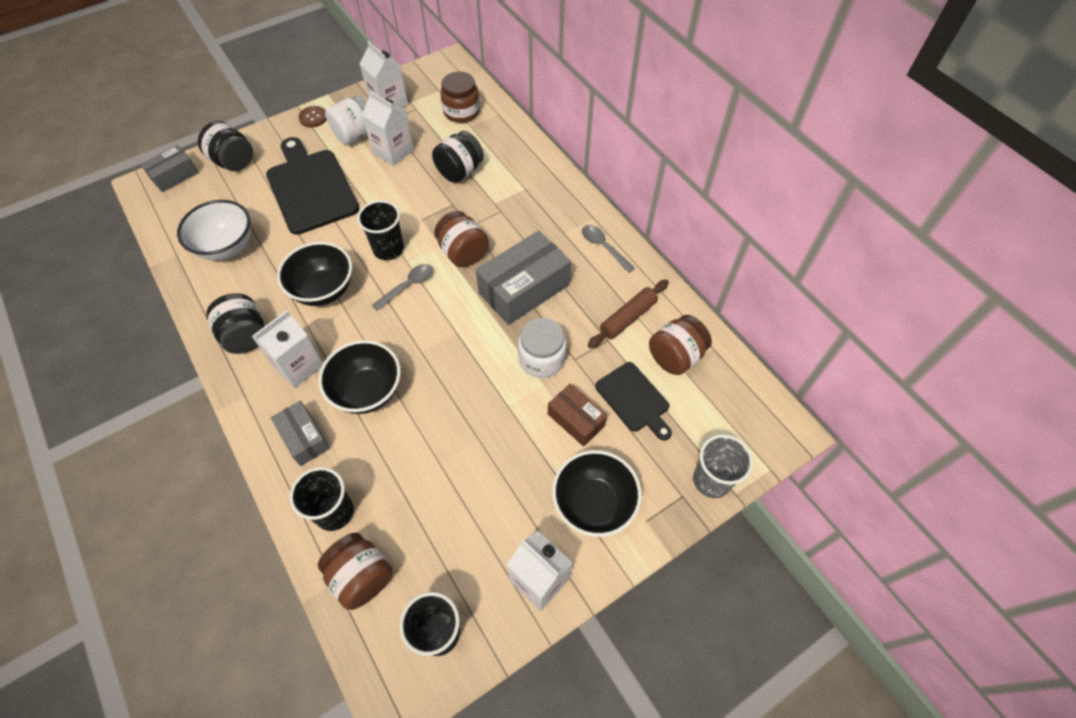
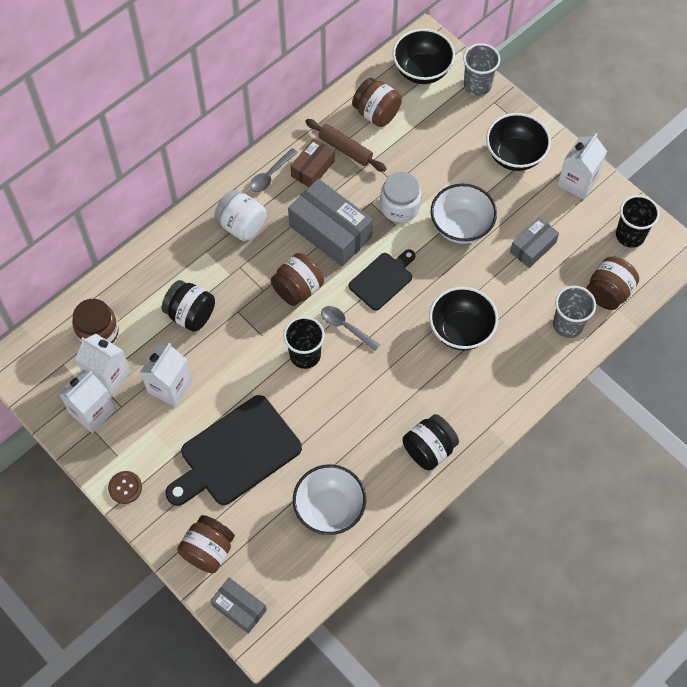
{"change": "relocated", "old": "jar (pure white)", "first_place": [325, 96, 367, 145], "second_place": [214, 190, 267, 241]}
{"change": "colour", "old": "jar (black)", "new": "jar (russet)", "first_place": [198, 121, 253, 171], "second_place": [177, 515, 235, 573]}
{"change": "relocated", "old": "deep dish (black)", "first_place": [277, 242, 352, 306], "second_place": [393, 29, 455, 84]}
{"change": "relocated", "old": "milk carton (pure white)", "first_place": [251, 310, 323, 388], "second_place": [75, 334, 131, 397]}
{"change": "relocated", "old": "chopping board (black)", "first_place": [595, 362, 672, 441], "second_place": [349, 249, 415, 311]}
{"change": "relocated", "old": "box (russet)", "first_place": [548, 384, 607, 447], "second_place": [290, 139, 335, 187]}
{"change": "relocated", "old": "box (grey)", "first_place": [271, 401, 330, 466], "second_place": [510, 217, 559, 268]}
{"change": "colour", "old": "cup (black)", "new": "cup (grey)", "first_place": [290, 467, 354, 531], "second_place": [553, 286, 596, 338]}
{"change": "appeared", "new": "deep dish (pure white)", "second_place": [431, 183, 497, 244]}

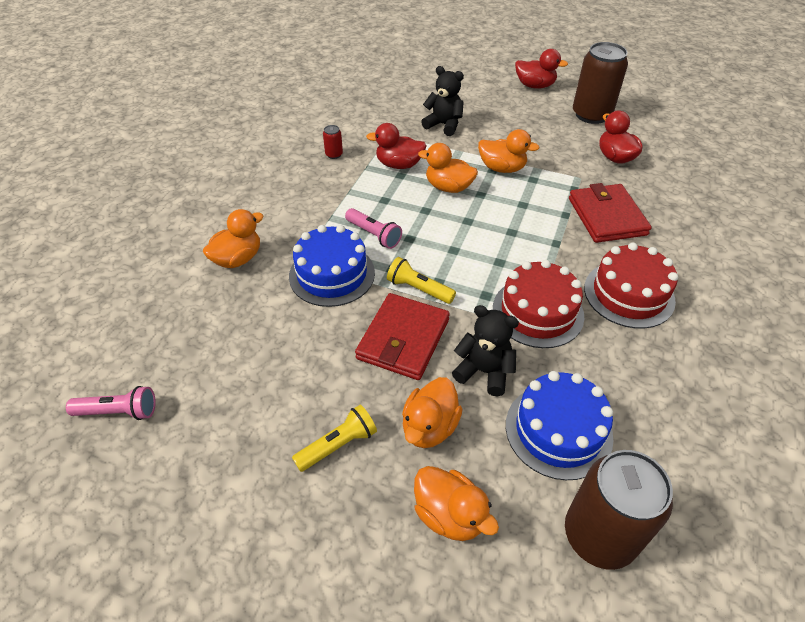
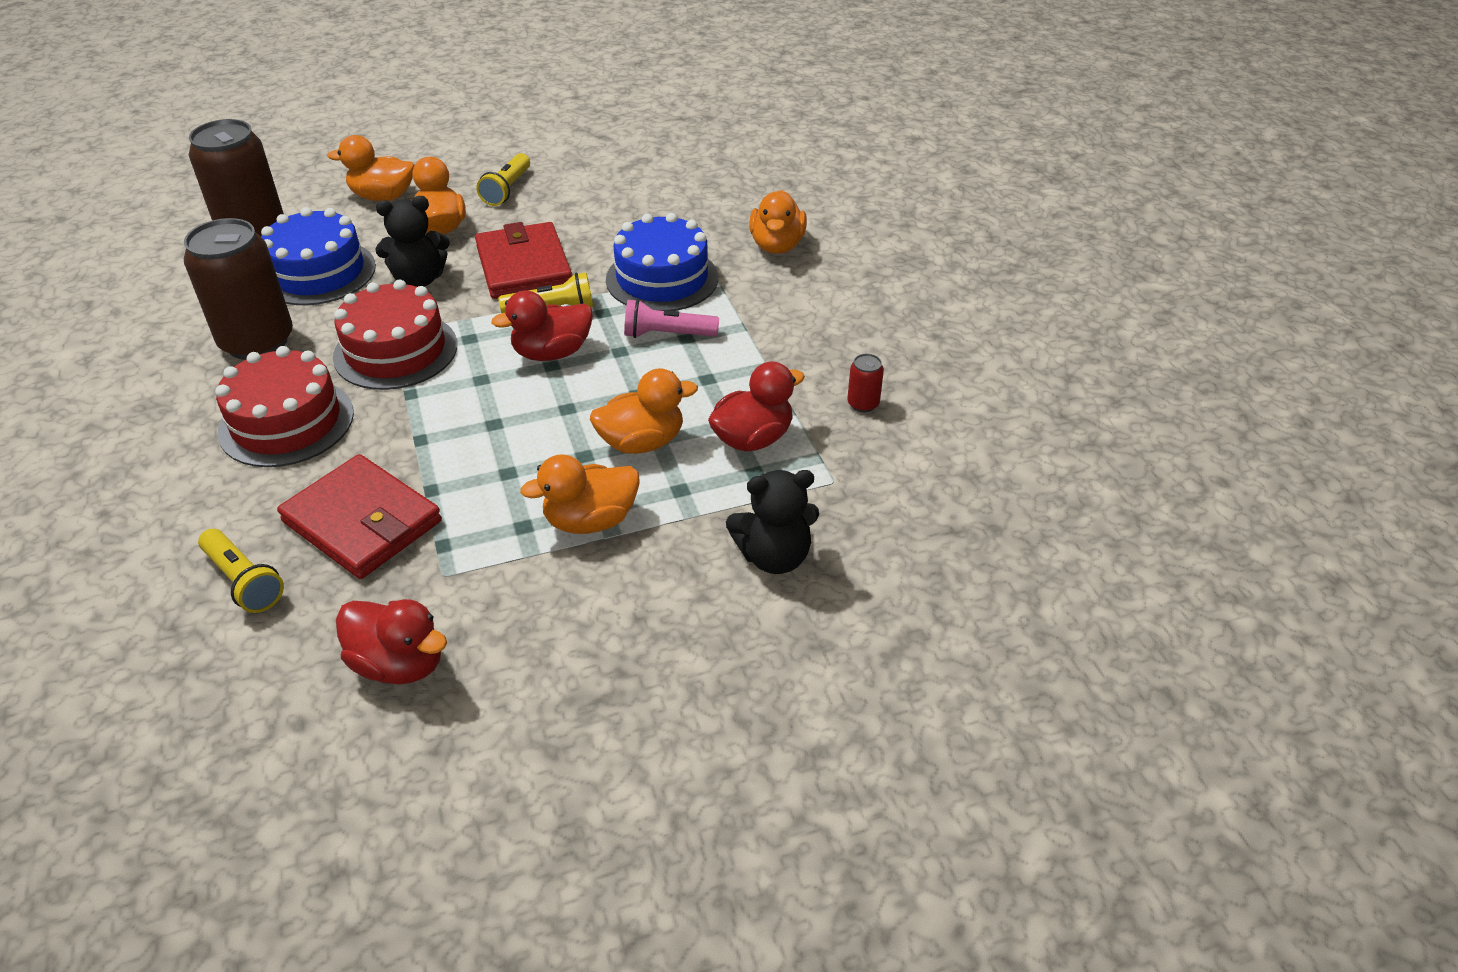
{"change": "relocated", "old": "soda can (russet)", "first_place": [573, 42, 628, 124], "second_place": [184, 218, 293, 360]}
{"change": "relocated", "old": "duck (red)", "first_place": [515, 49, 568, 89], "second_place": [491, 290, 593, 361]}
{"change": "missing", "old": "torch (rose-pink)", "first_place": [66, 386, 156, 420]}
{"change": "appeared", "new": "torch (yellow)", "second_place": [198, 529, 284, 613]}

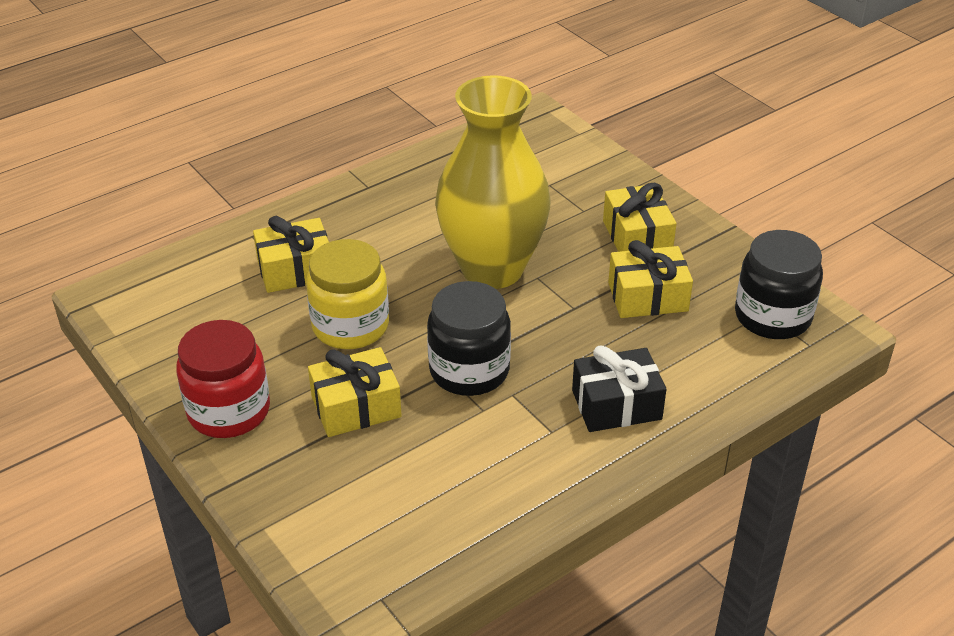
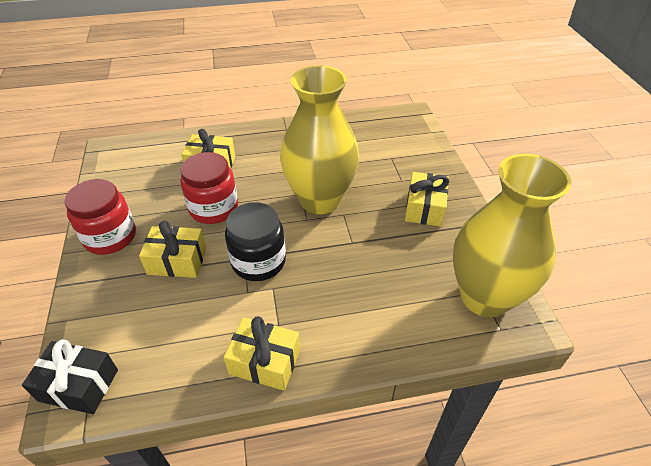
{"change": "exchanged", "old": "jar (black)", "new": "tall vase (yellow)", "first_place": [735, 230, 823, 339], "second_place": [453, 154, 571, 317]}
{"change": "colour", "old": "jar (yellow)", "new": "jar (red)", "first_place": [306, 239, 389, 349], "second_place": [180, 152, 238, 224]}
{"change": "relocated", "old": "gift (yellow)", "first_place": [608, 240, 693, 318], "second_place": [224, 316, 300, 391]}
{"change": "relocated", "old": "gift (black)", "first_place": [572, 345, 666, 432], "second_place": [22, 339, 118, 414]}

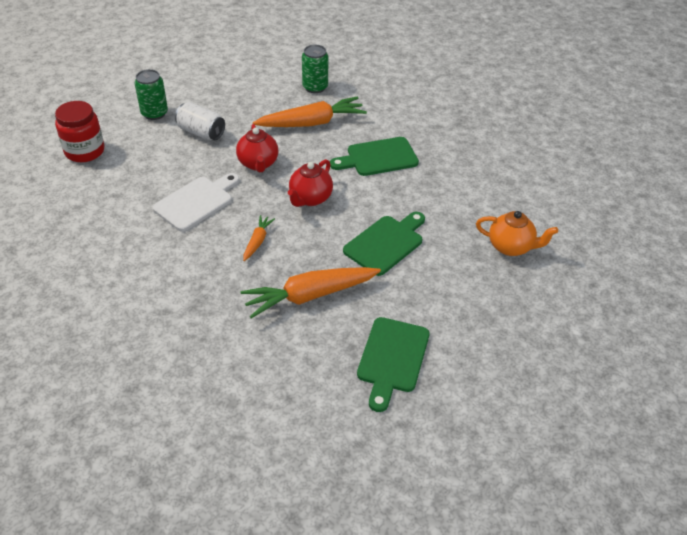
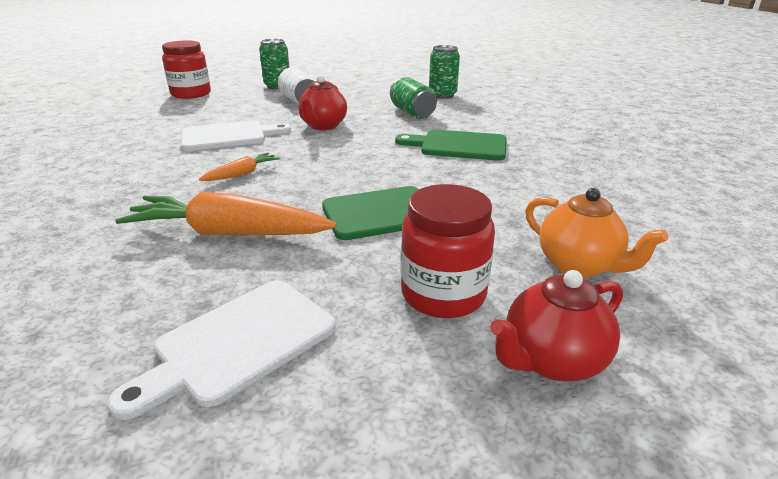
{"change": "exchanged", "old": "toy carrot (orange)", "new": "soda can (leaf-green)", "first_place": [253, 96, 367, 127], "second_place": [390, 77, 437, 119]}
{"change": "relocated", "old": "tea pot (red)", "first_place": [288, 159, 333, 207], "second_place": [490, 270, 623, 381]}
{"change": "colour", "old": "chopping board (leaf-green)", "new": "chopping board (pure white)", "first_place": [357, 317, 430, 412], "second_place": [108, 280, 336, 420]}
{"change": "appeared", "new": "jar (red)", "second_place": [401, 184, 495, 318]}

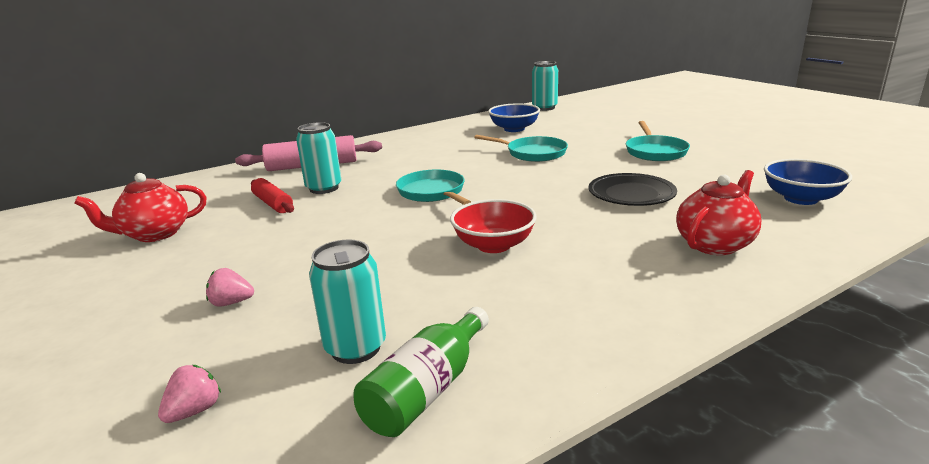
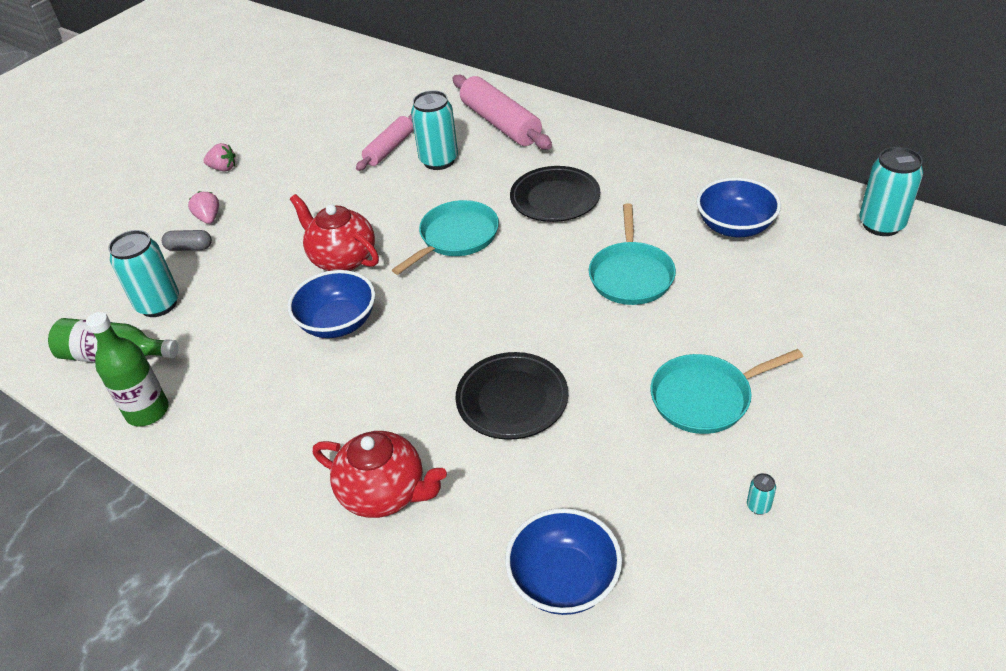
{"change": "relocated", "old": "tea pot (red)", "first_place": [74, 173, 206, 242], "second_place": [290, 194, 379, 271]}
{"change": "colour", "old": "dough roller (red)", "new": "dough roller (rose-pink)", "first_place": [251, 178, 294, 213], "second_place": [356, 114, 414, 171]}
{"change": "colour", "old": "deep dish (red)", "new": "deep dish (royal blue)", "first_place": [450, 199, 537, 253], "second_place": [288, 270, 375, 338]}
{"change": "relocated", "old": "berry (rose-pink)", "first_place": [158, 365, 221, 423], "second_place": [203, 143, 236, 171]}
{"change": "appeared", "new": "flat dish (black)", "second_place": [510, 166, 600, 222]}
{"change": "appeared", "new": "pill shape (grey)", "second_place": [162, 230, 212, 251]}
{"change": "appeared", "new": "bottle (leaf-green)", "second_place": [86, 312, 169, 426]}
{"change": "appeared", "new": "soda can (turquoise)", "second_place": [747, 473, 776, 515]}

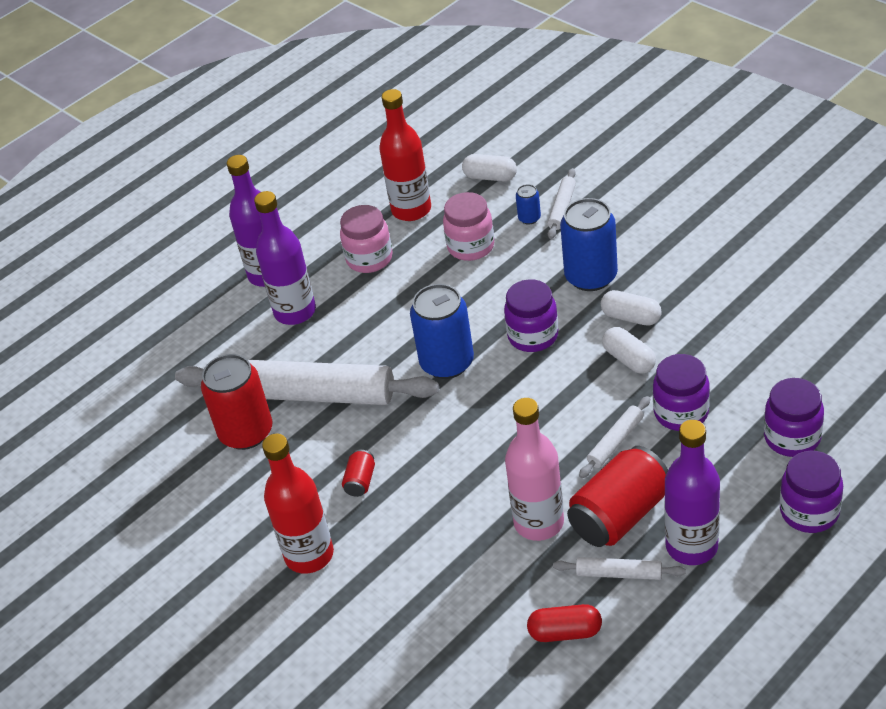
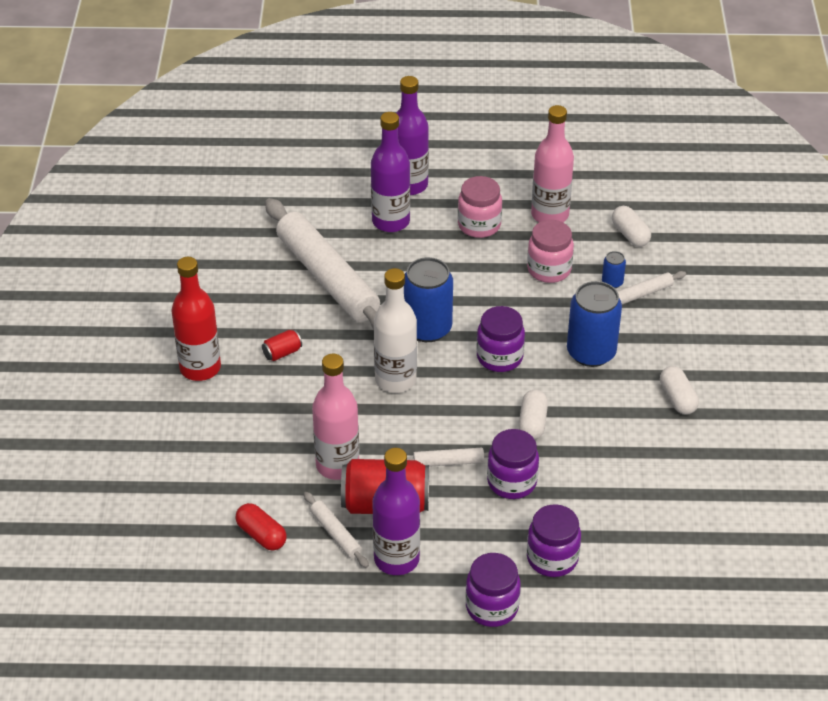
{"change": "colour", "old": "bottle (red)", "new": "bottle (rose-pink)", "first_place": [379, 89, 431, 221], "second_place": [531, 105, 574, 222]}
{"change": "relocated", "old": "pill shape (pure white)", "first_place": [601, 290, 662, 326], "second_place": [660, 366, 699, 414]}
{"change": "missing", "old": "soda can (red)", "first_place": [201, 354, 272, 450]}
{"change": "appeared", "new": "bottle (pure white)", "second_place": [374, 268, 417, 393]}

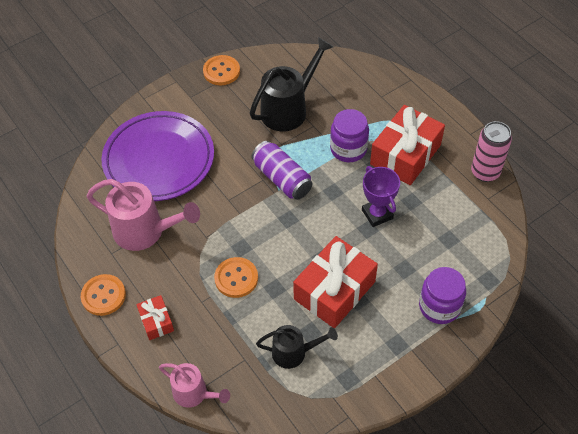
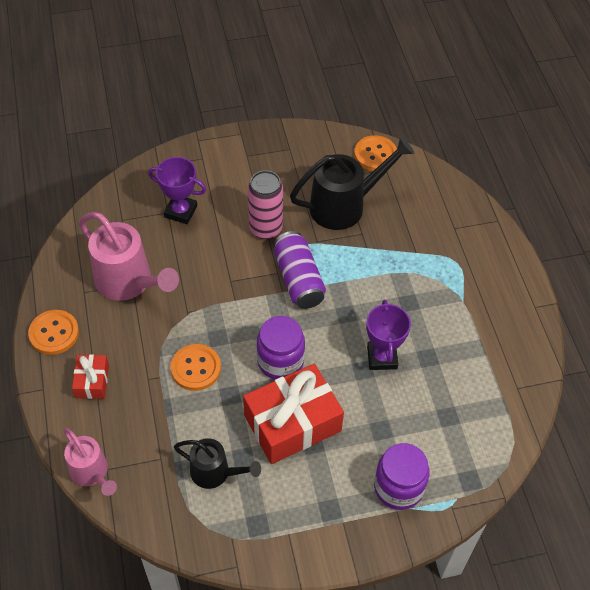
{"change": "relocated", "old": "button (orange)", "first_place": [203, 55, 240, 85], "second_place": [354, 135, 397, 171]}
{"change": "missing", "old": "gift (red)", "first_place": [370, 105, 445, 185]}
{"change": "relocated", "old": "jar (violet)", "first_place": [330, 109, 369, 162], "second_place": [257, 316, 305, 380]}
{"change": "exchanged", "old": "flat dish (violet)", "new": "prize cup (violet)", "first_place": [101, 111, 214, 201], "second_place": [148, 157, 206, 224]}
{"change": "relocated", "old": "soda can (rose-pink)", "first_place": [471, 121, 512, 182], "second_place": [248, 170, 283, 239]}

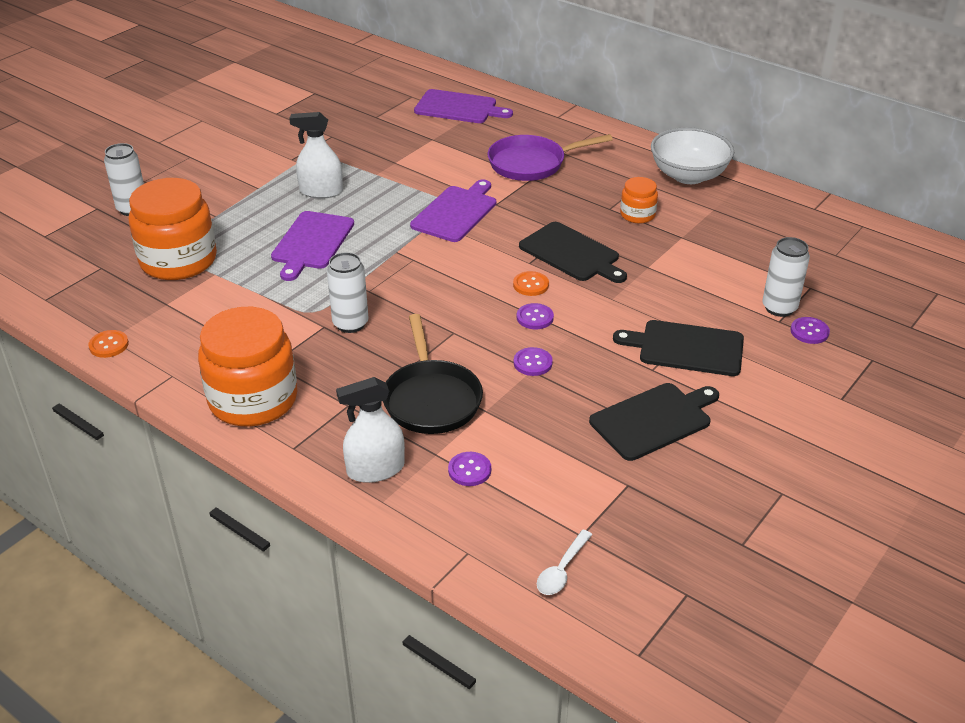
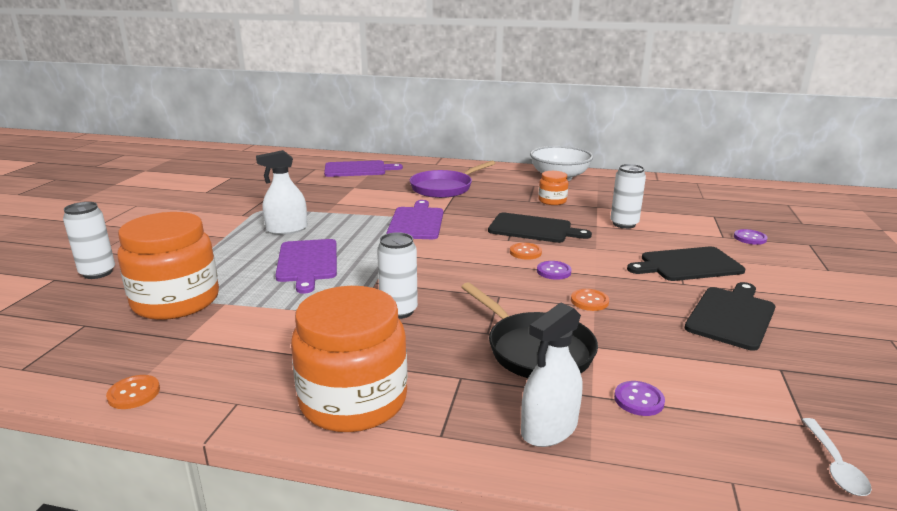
{"change": "relocated", "old": "soda can (pure white)", "first_place": [762, 237, 810, 317], "second_place": [610, 164, 646, 229]}
{"change": "colour", "old": "button (violet)", "new": "button (orange)", "first_place": [514, 347, 553, 376], "second_place": [571, 289, 609, 311]}

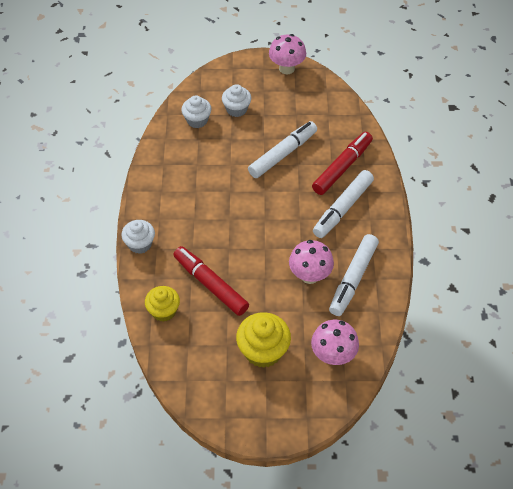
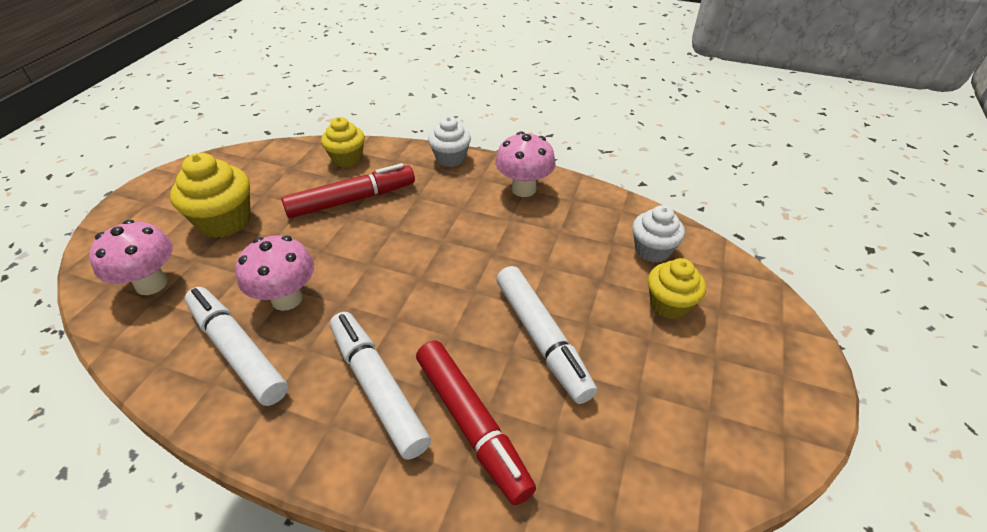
{"change": "relocated", "old": "fungus (rose-pink)", "first_place": [269, 34, 306, 74], "second_place": [495, 131, 556, 197]}
{"change": "colour", "old": "cupcake (pure white)", "new": "cupcake (yellow)", "first_place": [222, 84, 251, 117], "second_place": [648, 258, 706, 319]}

